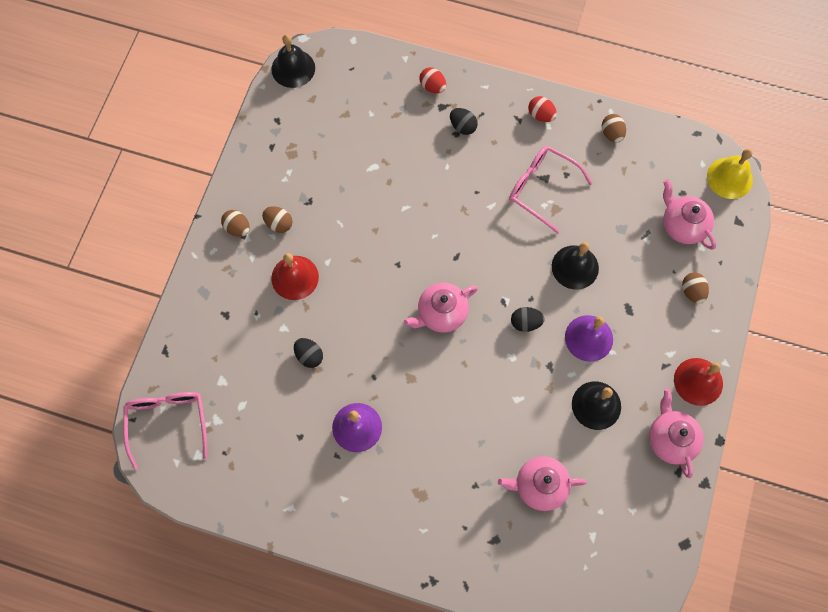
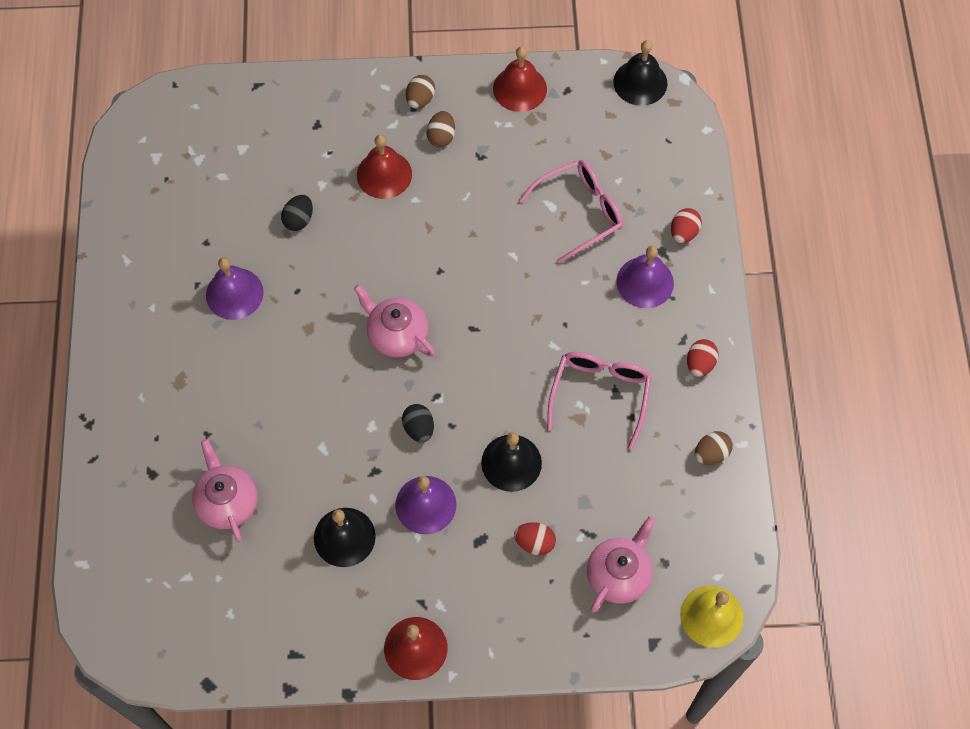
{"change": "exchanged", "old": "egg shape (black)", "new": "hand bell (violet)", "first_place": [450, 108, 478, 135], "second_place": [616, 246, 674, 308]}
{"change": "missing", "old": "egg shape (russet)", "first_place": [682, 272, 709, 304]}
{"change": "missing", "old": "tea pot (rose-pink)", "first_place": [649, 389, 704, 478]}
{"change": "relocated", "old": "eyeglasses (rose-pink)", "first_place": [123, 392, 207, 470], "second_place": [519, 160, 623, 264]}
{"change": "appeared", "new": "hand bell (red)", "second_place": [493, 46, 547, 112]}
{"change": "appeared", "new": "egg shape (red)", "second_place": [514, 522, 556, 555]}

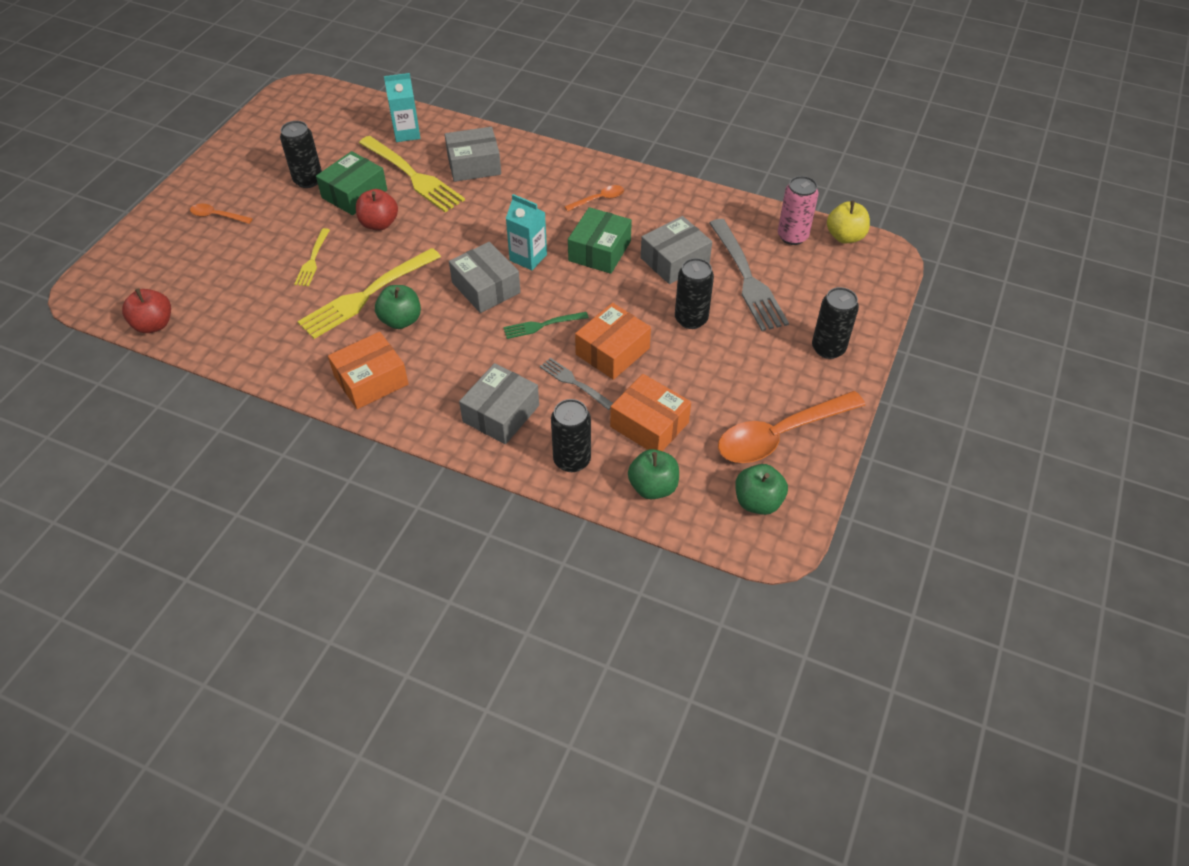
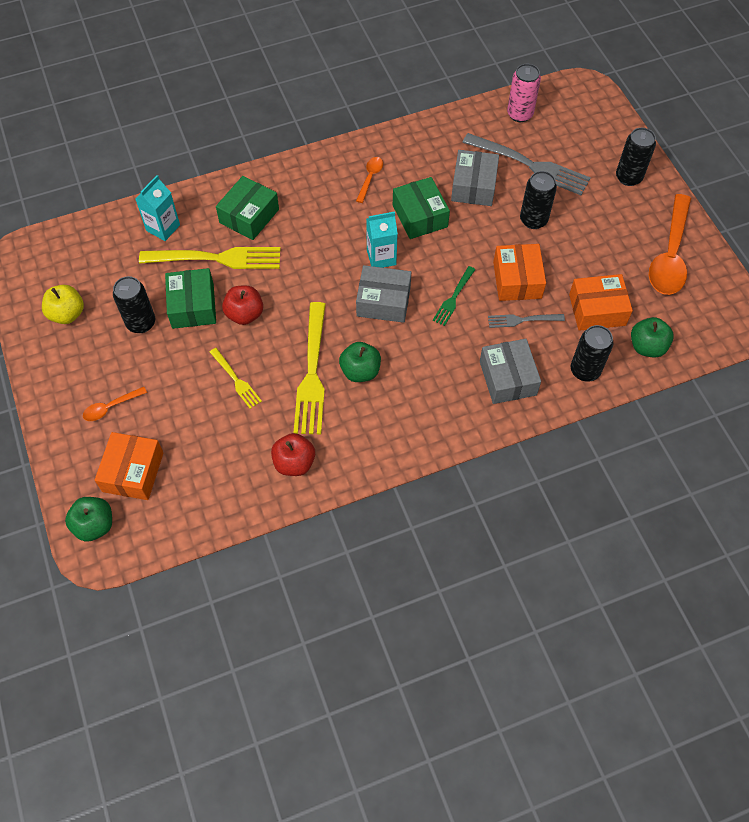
{"change": "colour", "old": "box (grey)", "new": "box (leaf-green)", "first_place": [445, 127, 501, 182], "second_place": [216, 176, 279, 240]}
{"change": "relocated", "old": "toy apple (yellow)", "first_place": [827, 200, 870, 243], "second_place": [42, 285, 84, 324]}
{"change": "relocated", "old": "toy apple (red)", "first_place": [122, 289, 171, 333], "second_place": [271, 433, 315, 476]}
{"change": "relocated", "old": "box (orange)", "first_place": [328, 332, 409, 409], "second_place": [95, 432, 164, 500]}
{"change": "relocated", "old": "toy apple (leaf-green)", "first_place": [735, 464, 788, 515], "second_place": [65, 497, 112, 542]}

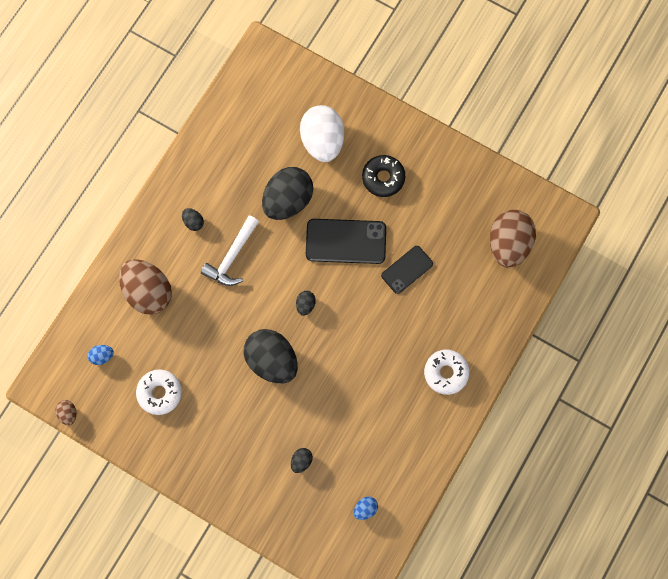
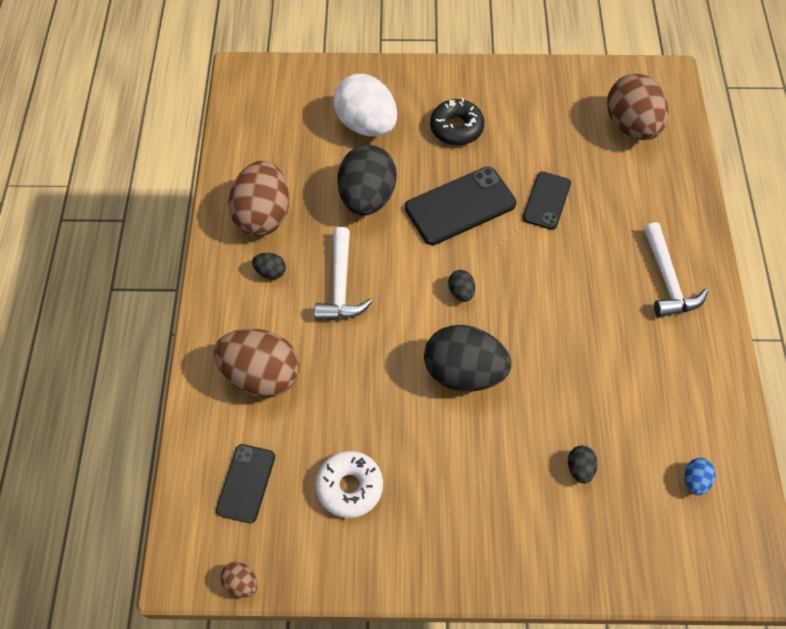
{"change": "exchanged", "old": "egg shape (royal blue)", "new": "smartphone (black)", "first_place": [88, 345, 114, 365], "second_place": [216, 444, 275, 523]}
{"change": "exchanged", "old": "donut (pure white)", "new": "carpenter's hammer (pure white)", "first_place": [424, 350, 470, 395], "second_place": [644, 222, 708, 318]}
{"change": "appeared", "new": "egg shape (russet)", "second_place": [228, 161, 289, 236]}

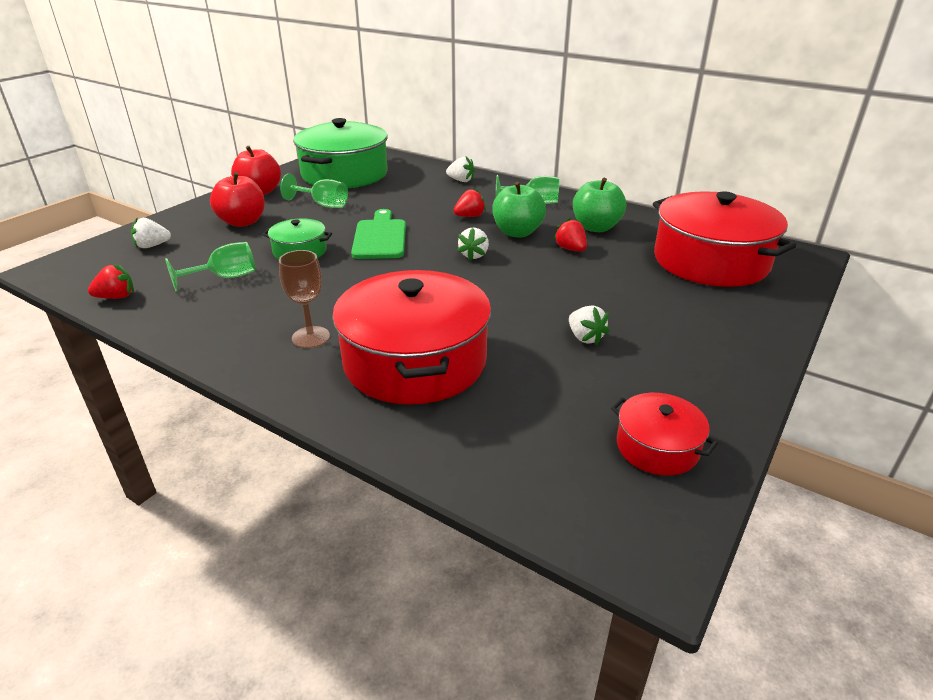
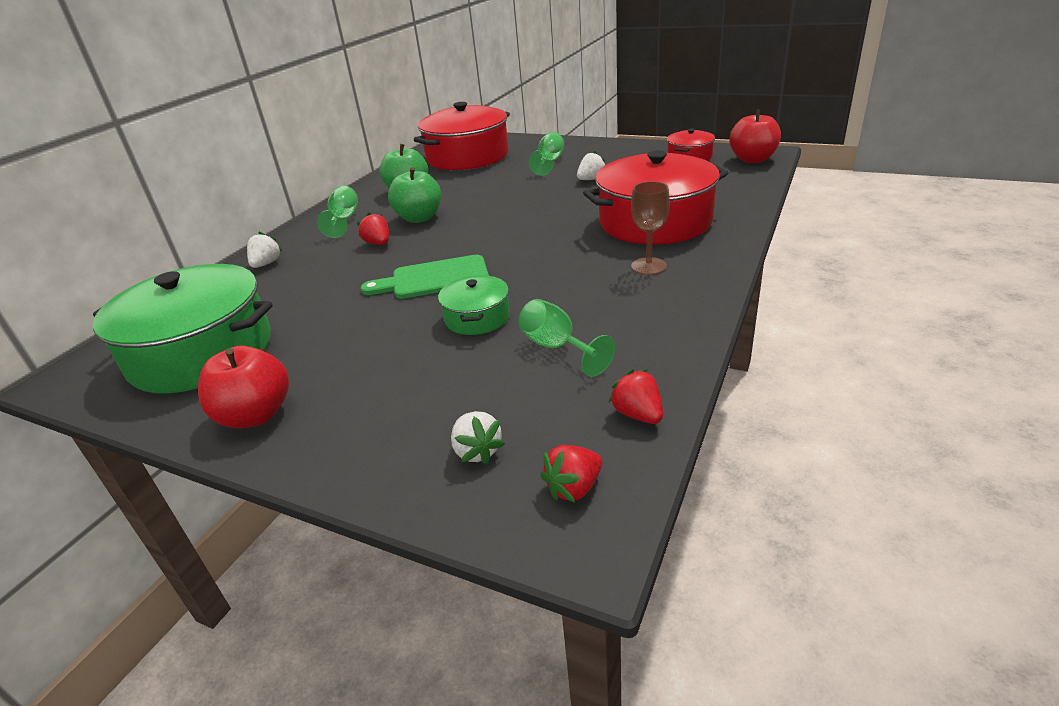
{"change": "relocated", "old": "toy apple (red)", "first_place": [210, 172, 265, 227], "second_place": [730, 109, 781, 163]}
{"change": "relocated", "old": "goblet (leaf-green)", "first_place": [280, 174, 348, 208], "second_place": [529, 132, 564, 176]}
{"change": "relocated", "old": "berry (red)", "first_place": [553, 218, 587, 252], "second_place": [541, 445, 602, 503]}
{"change": "missing", "old": "berry (pure white)", "first_place": [457, 228, 489, 261]}

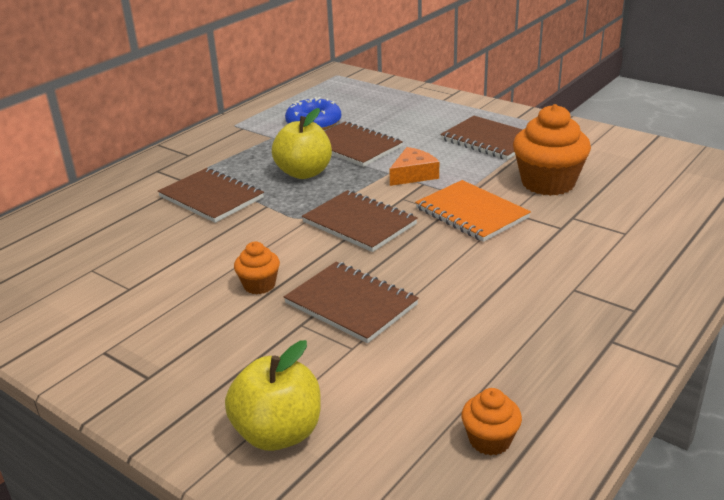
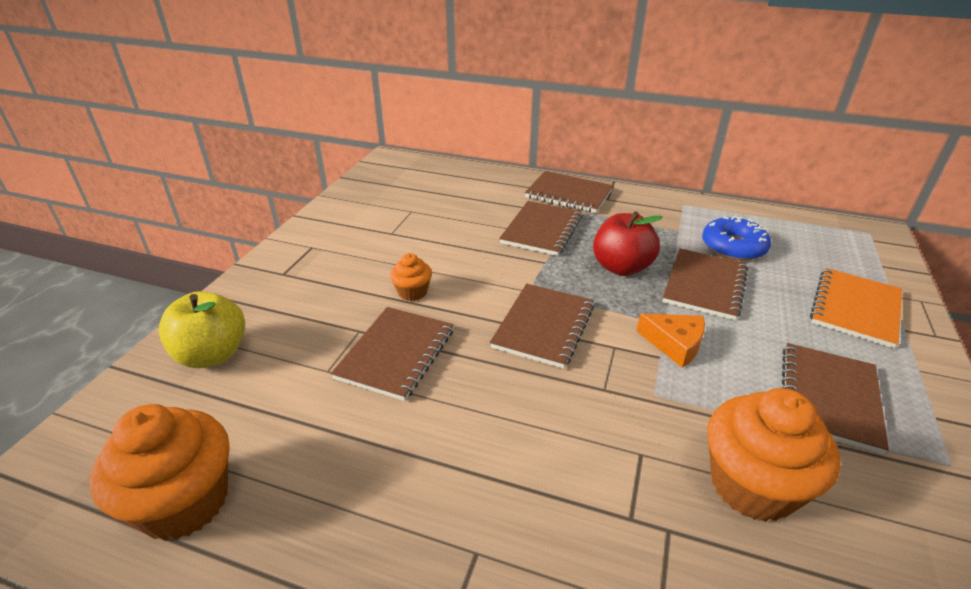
{"change": "colour", "old": "toy apple (yellow)", "new": "toy apple (red)", "first_place": [272, 108, 332, 179], "second_place": [593, 211, 663, 276]}
{"change": "relocated", "old": "exercise book (orange)", "first_place": [415, 180, 531, 242], "second_place": [810, 268, 902, 349]}
{"change": "size", "old": "cupcake (orange)", "first_place": [461, 388, 522, 455], "second_place": [90, 404, 229, 541], "factor": 1.96}
{"change": "appeared", "new": "exercise book (russet)", "second_place": [525, 171, 613, 213]}

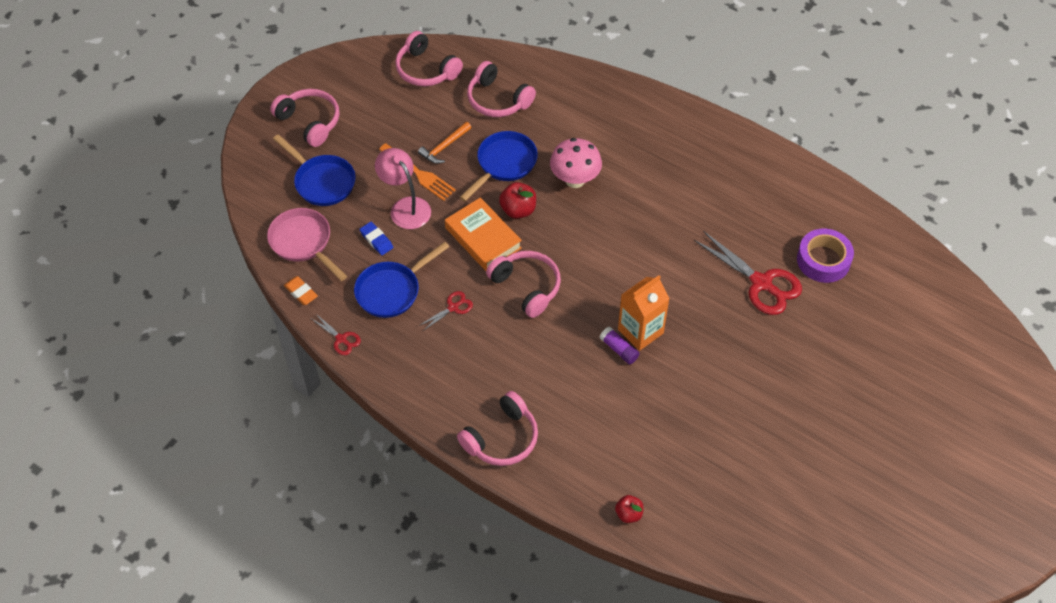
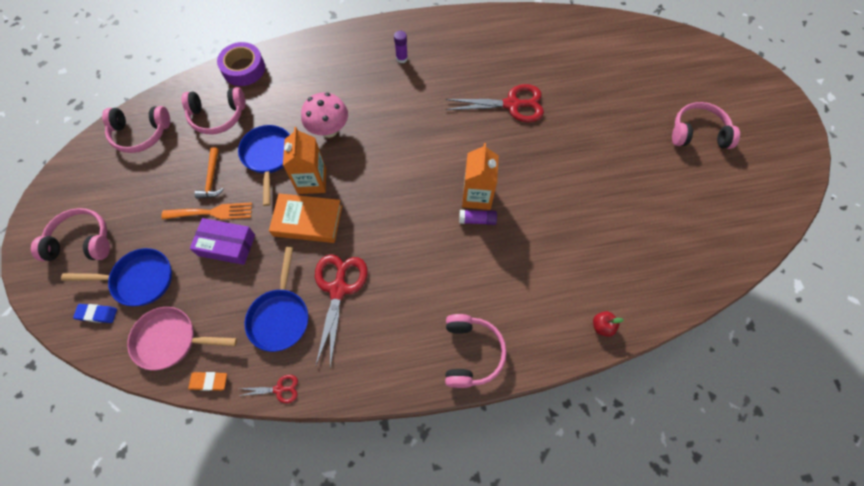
{"change": "exchanged", "old": "desk lamp (rose-pink)", "new": "box (violet)", "first_place": [375, 148, 431, 229], "second_place": [190, 218, 255, 265]}
{"change": "exchanged", "old": "toy apple (red)", "new": "milk carton (orange)", "first_place": [499, 182, 536, 219], "second_place": [283, 127, 326, 194]}
{"change": "relocated", "old": "gum eraser (royal blue)", "first_place": [359, 222, 393, 255], "second_place": [73, 304, 117, 323]}
{"change": "relocated", "old": "tape (violet)", "first_place": [797, 229, 854, 283], "second_place": [217, 42, 265, 86]}
{"change": "relocated", "old": "headset (rose-pink)", "first_place": [486, 251, 561, 318], "second_place": [672, 102, 740, 149]}
{"change": "size", "old": "shears (red)", "first_place": [419, 291, 473, 331], "second_place": [315, 254, 368, 368], "factor": 2.06}
{"change": "appeared", "new": "glue (violet)", "second_place": [394, 31, 408, 63]}

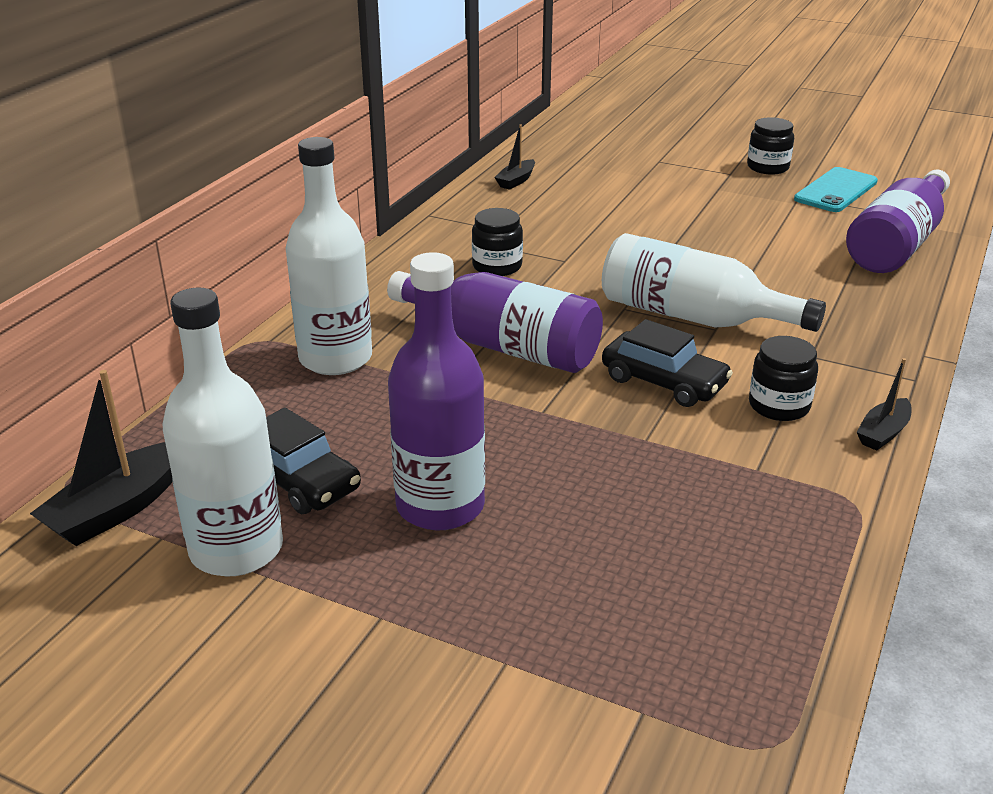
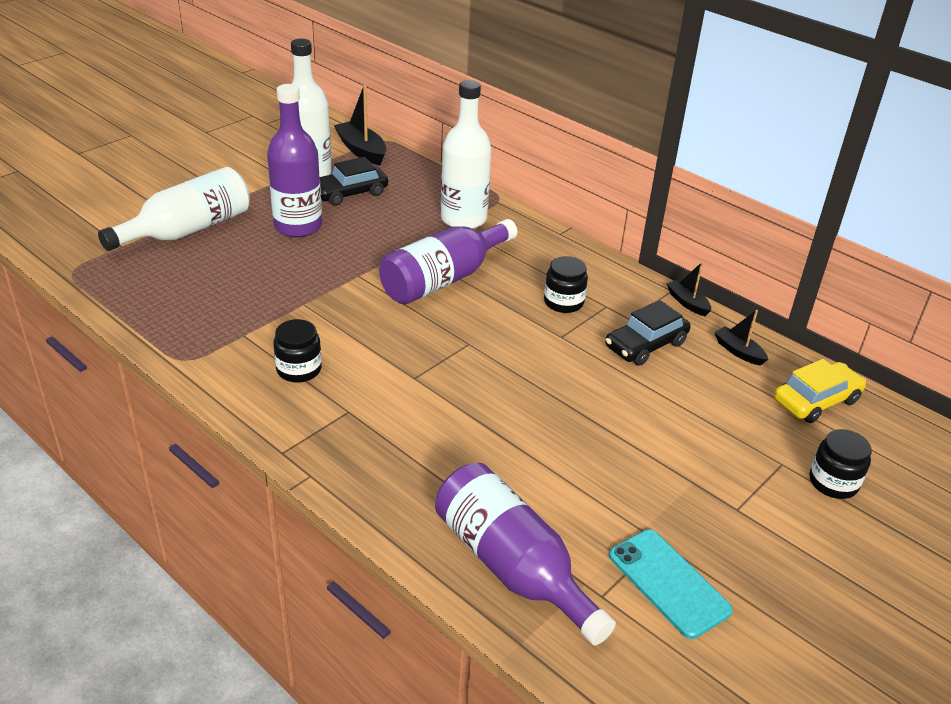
{"change": "relocated", "old": "jar (black)", "first_place": [747, 117, 794, 175], "second_place": [810, 429, 872, 499]}
{"change": "relocated", "old": "bottle (pure white)", "first_place": [602, 233, 826, 332], "second_place": [98, 167, 250, 251]}
{"change": "relocated", "old": "toy car (black)", "first_place": [602, 319, 733, 407], "second_place": [605, 300, 691, 366]}
{"change": "relocated", "old": "sailboat (black)", "first_place": [857, 358, 912, 450], "second_place": [666, 262, 711, 316]}
{"change": "appeared", "new": "toy car (yellow)", "second_place": [774, 359, 866, 423]}

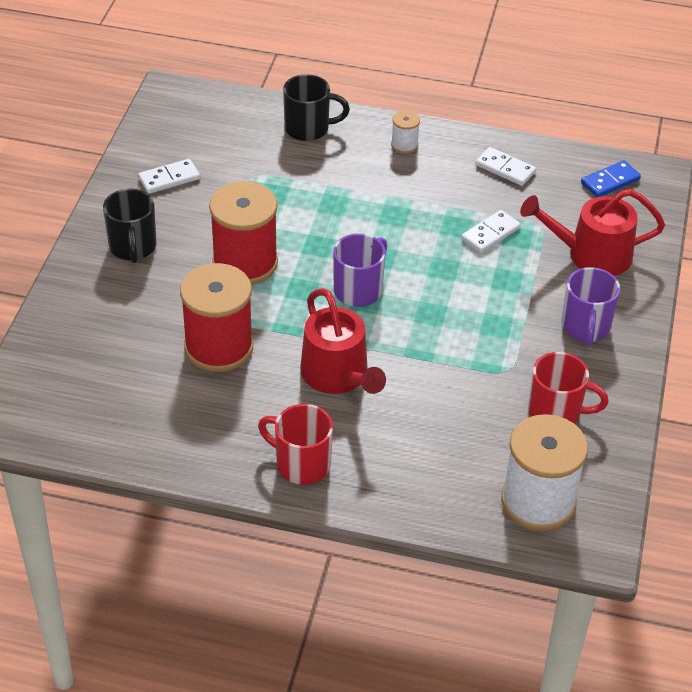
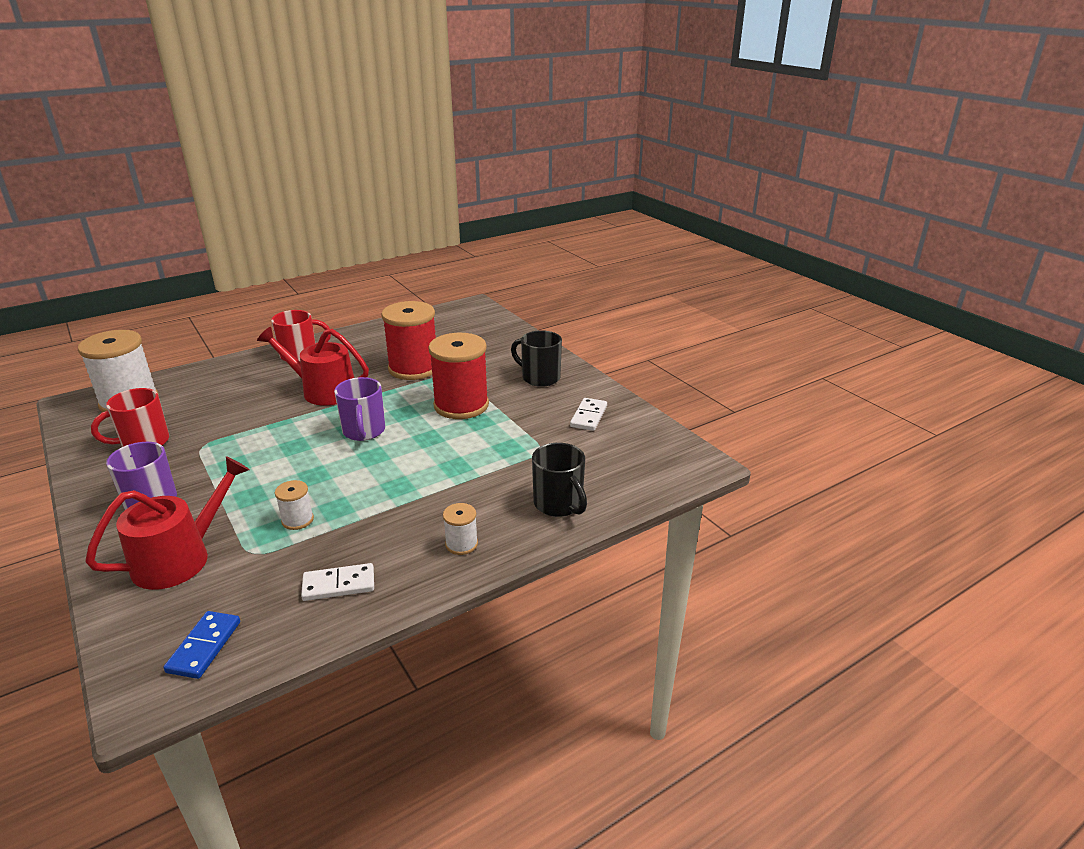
{"change": "spun", "old": "coffee mug (black)", "first_place": [283, 74, 350, 141], "second_place": [532, 443, 587, 517], "degrees": -75}
{"change": "exchanged", "old": "domino tile (pure white)", "new": "bobbin (pure white)", "first_place": [461, 210, 521, 253], "second_place": [275, 480, 314, 530]}

